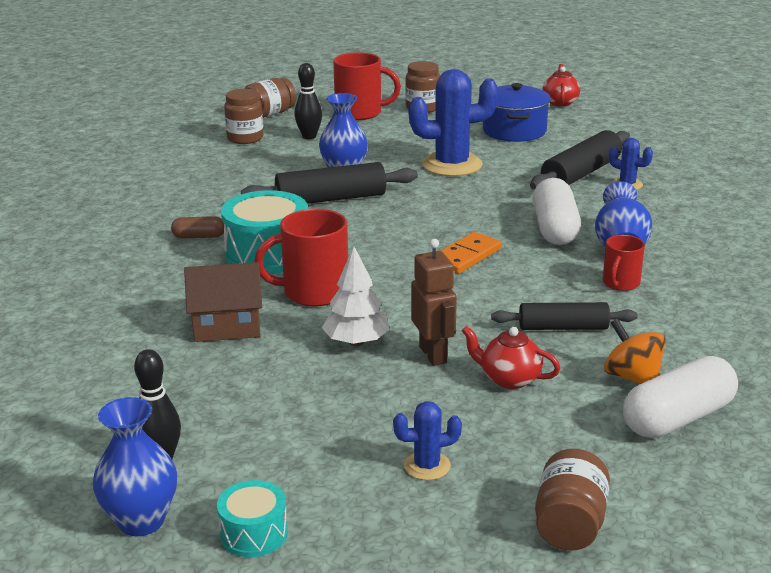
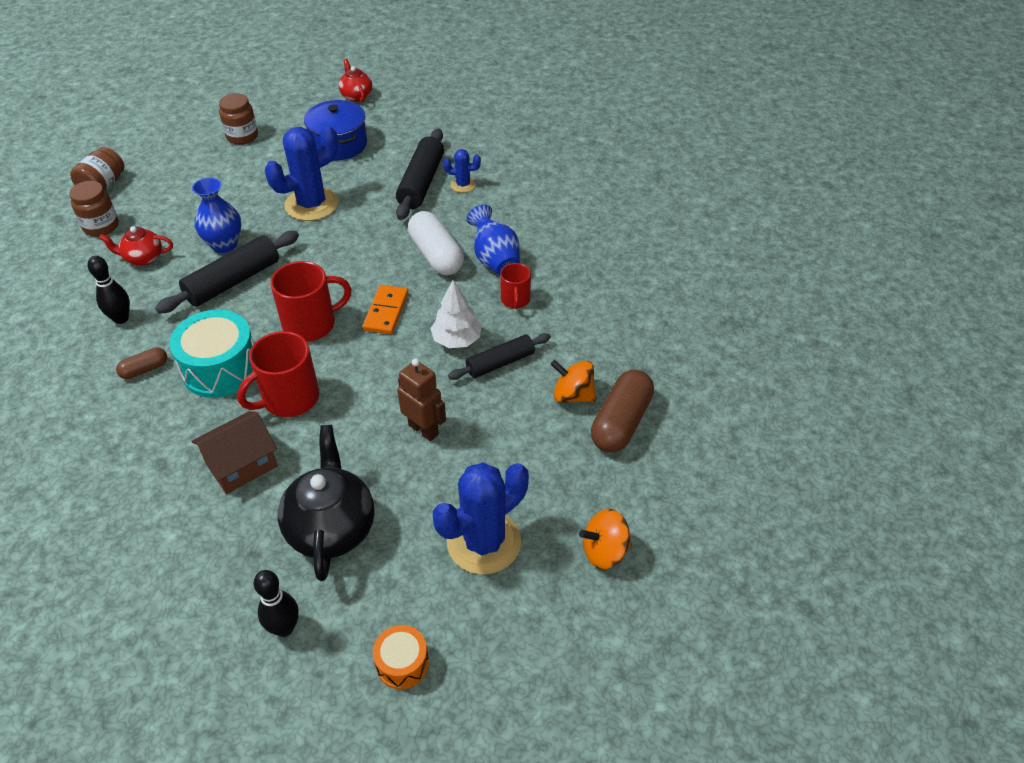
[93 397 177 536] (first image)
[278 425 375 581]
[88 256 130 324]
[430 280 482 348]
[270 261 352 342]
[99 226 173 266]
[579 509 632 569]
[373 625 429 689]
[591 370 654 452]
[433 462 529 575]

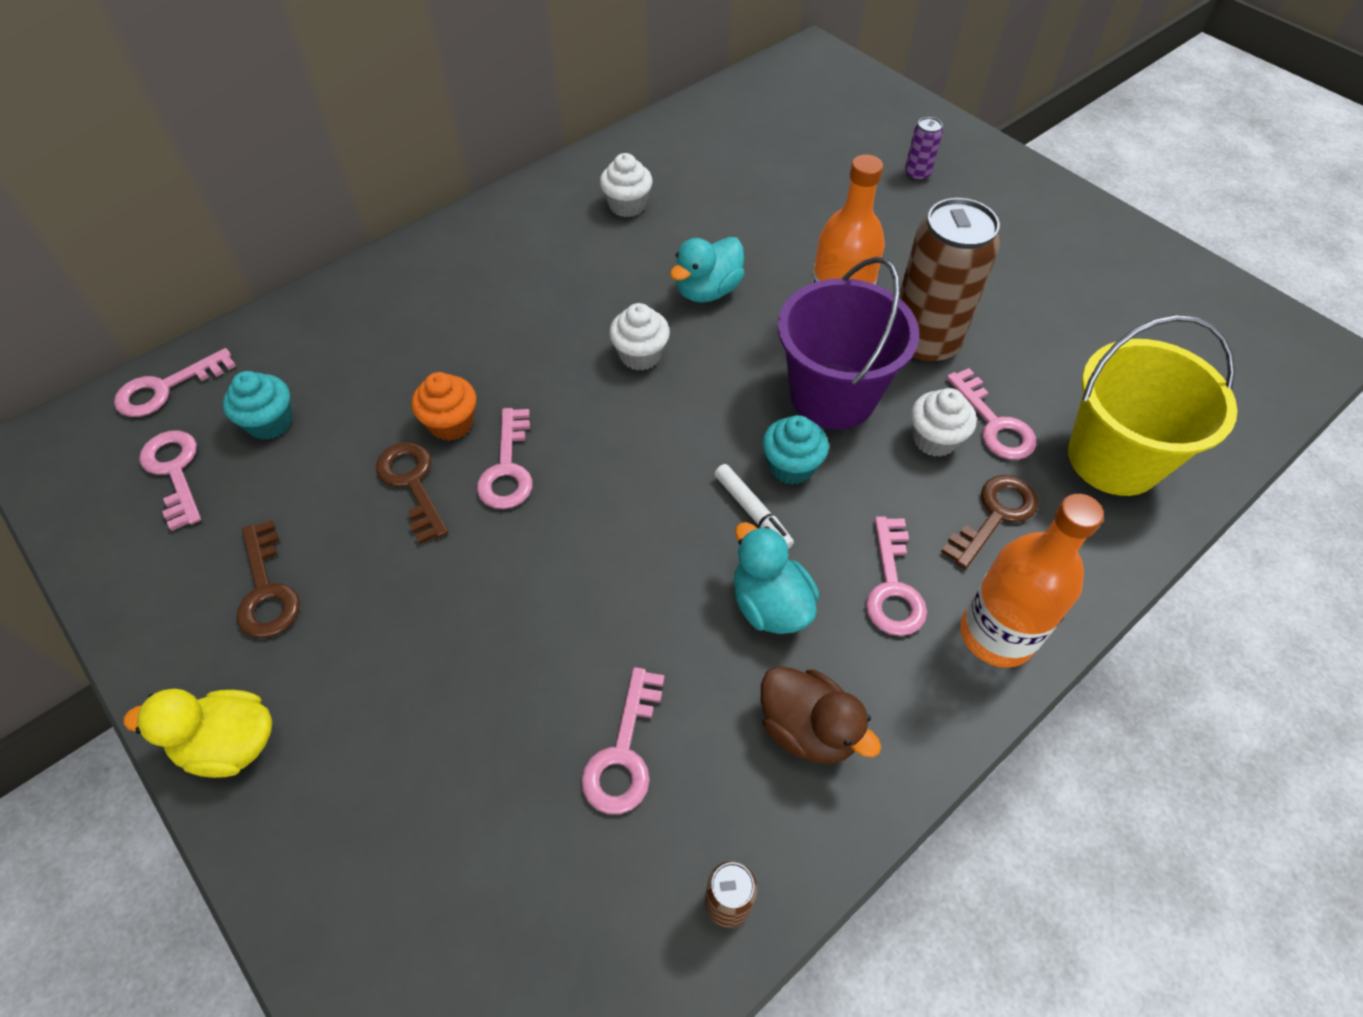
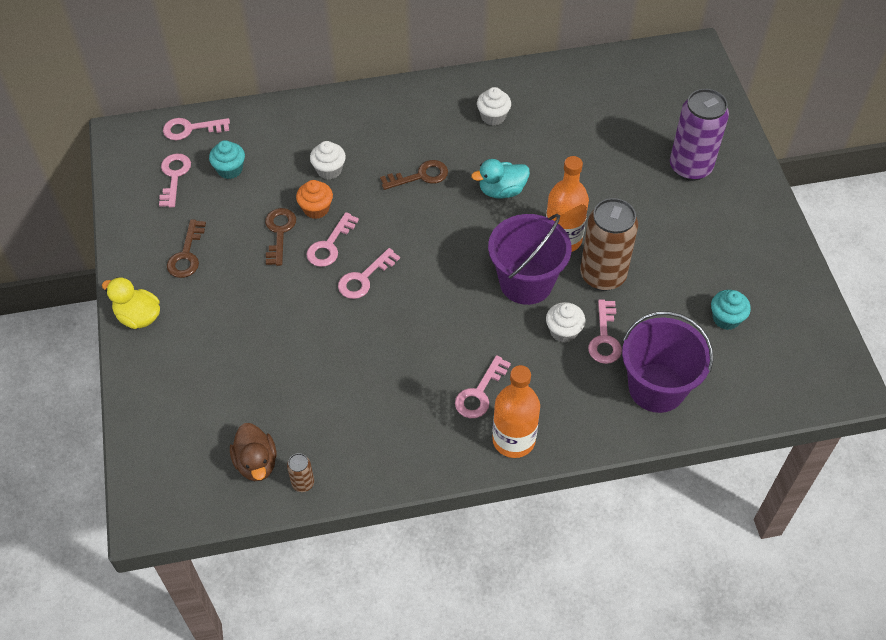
[714 464 794 549] (first image)
[734 522 819 634] (first image)
[338 248 400 299]
[310 141 346 180]
[230 423 276 481]
[711 290 751 330]
[380 160 448 190]
[622 311 714 413]
[670 89 729 181]

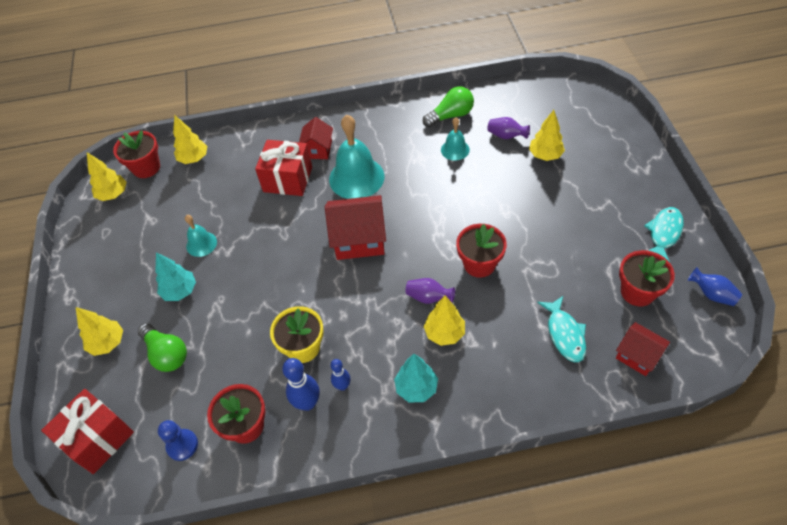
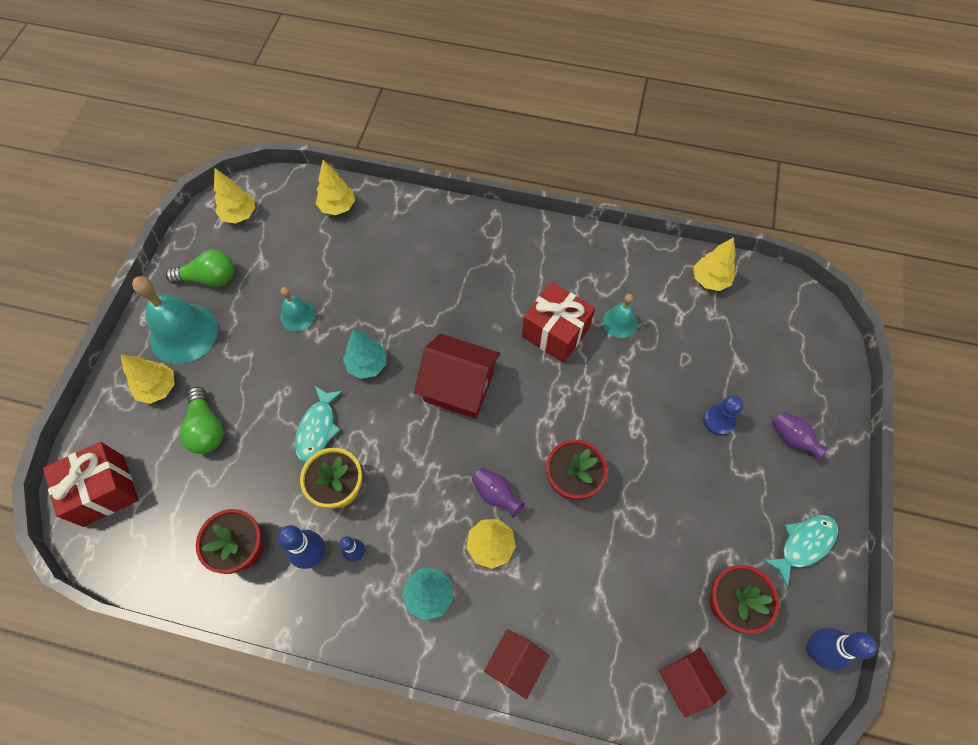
[113 130 160 178] (first image)
[343 329 387 379]
[703 395 743 436]
[522 282 595 363]
[484 629 549 699]
[132 276 218 364]
[166 249 234 287]
[772 411 830 461]
[694 237 736 291]
[295 386 343 462]
[806 628 877 670]

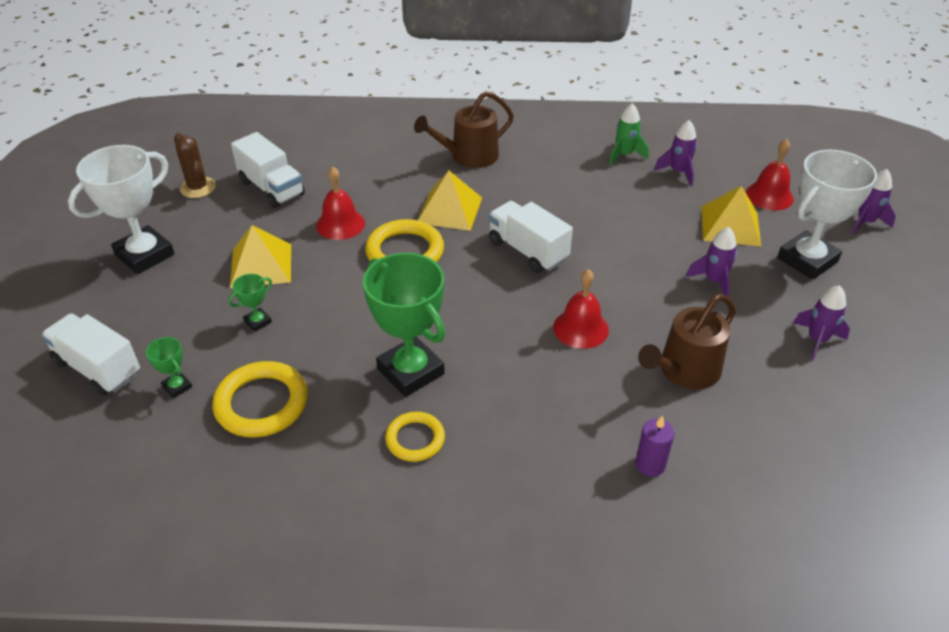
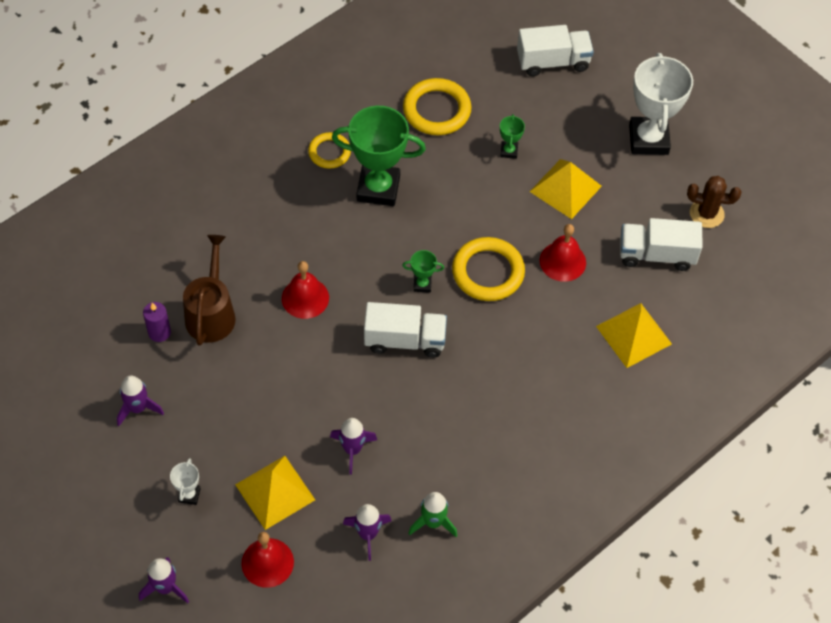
[414 91 514 168] (first image)
[402 250 444 293]
[596 303 672 368]
[143 302 171 342]
[330 418 377 475]
[170 458 201 505]

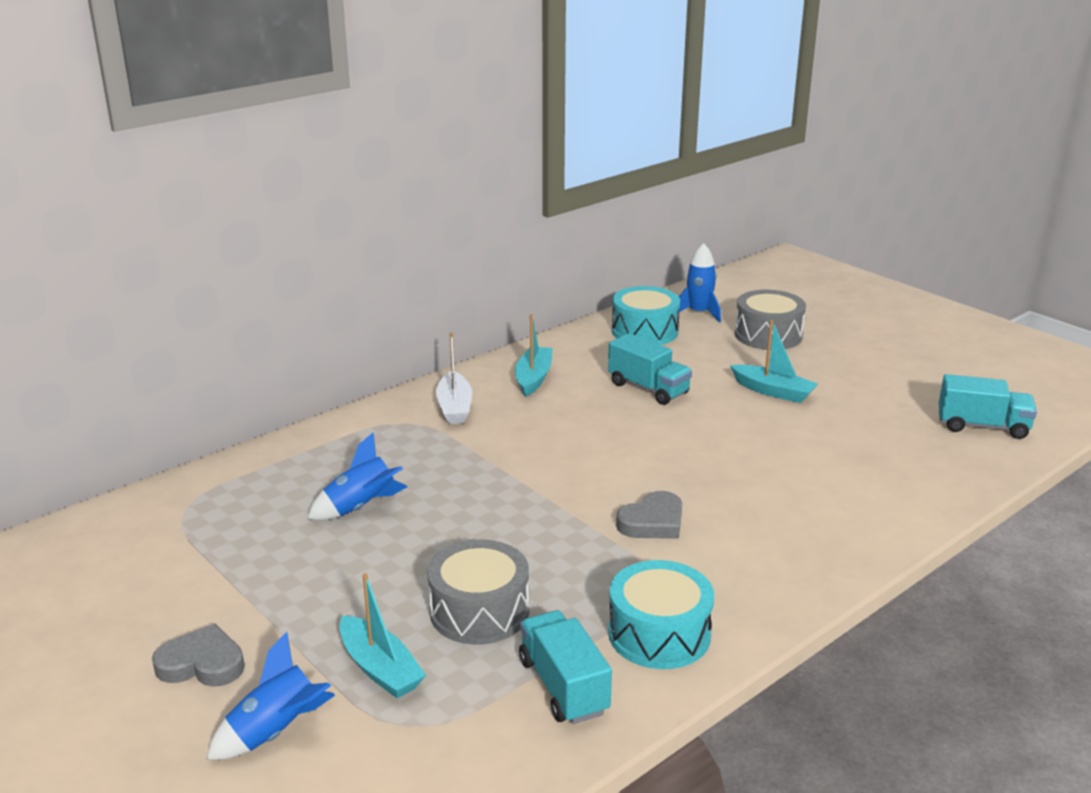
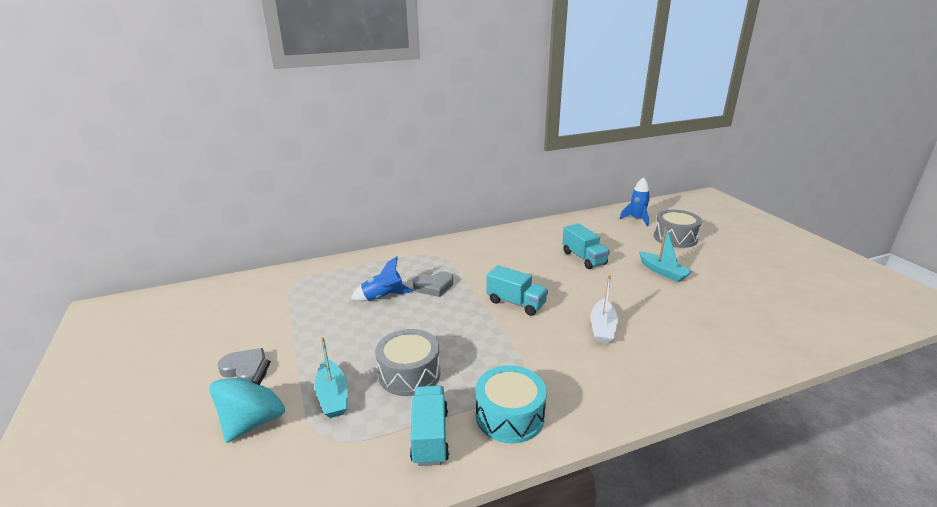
[515 314 553 397] (first image)
[612 286 680 345] (first image)
[591 275 618 344]
[413 271 453 297]
[486 265 548 316]
[209 358 285 443]

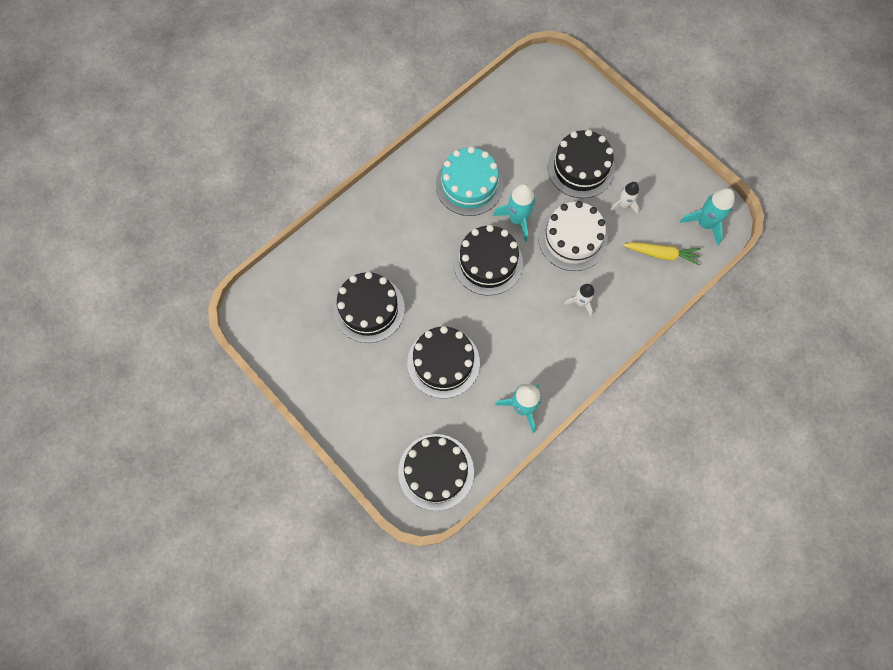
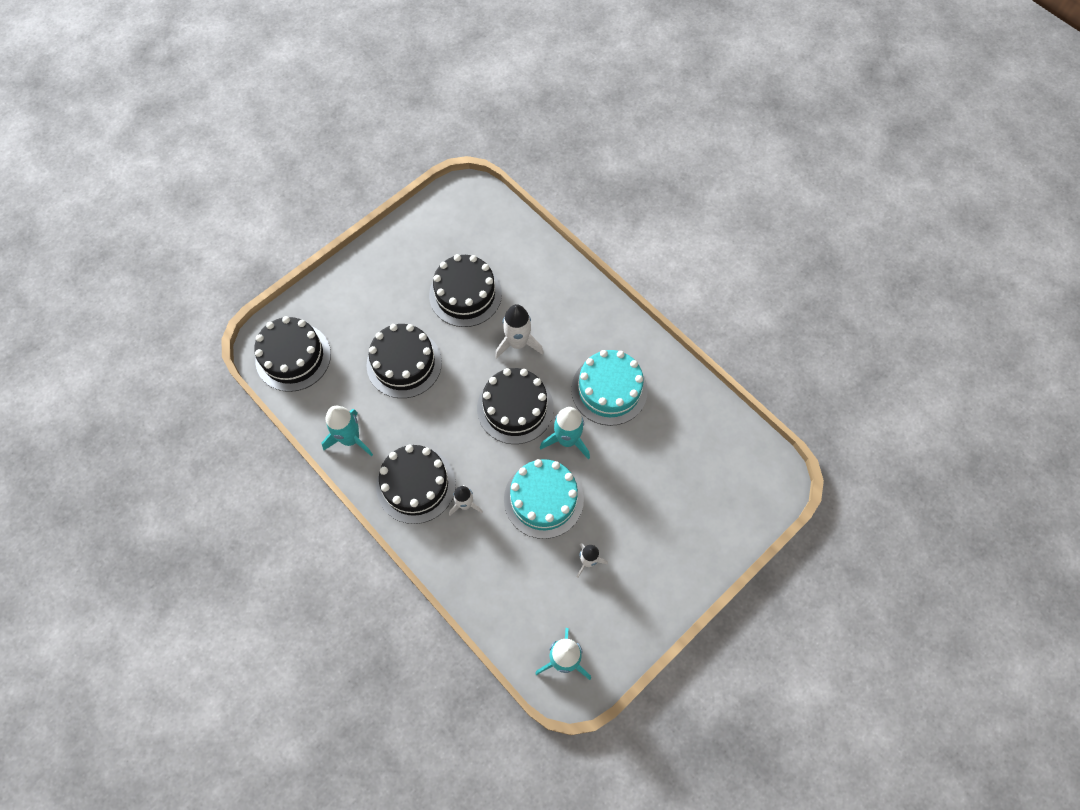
[623 242 701 265] (first image)
[495 304 544 359]
[376 445 456 524]
[504 459 584 539]

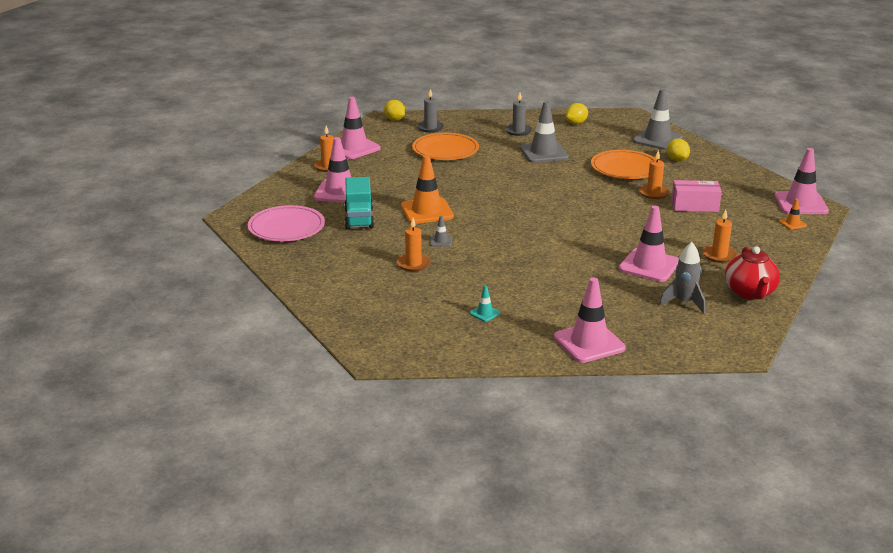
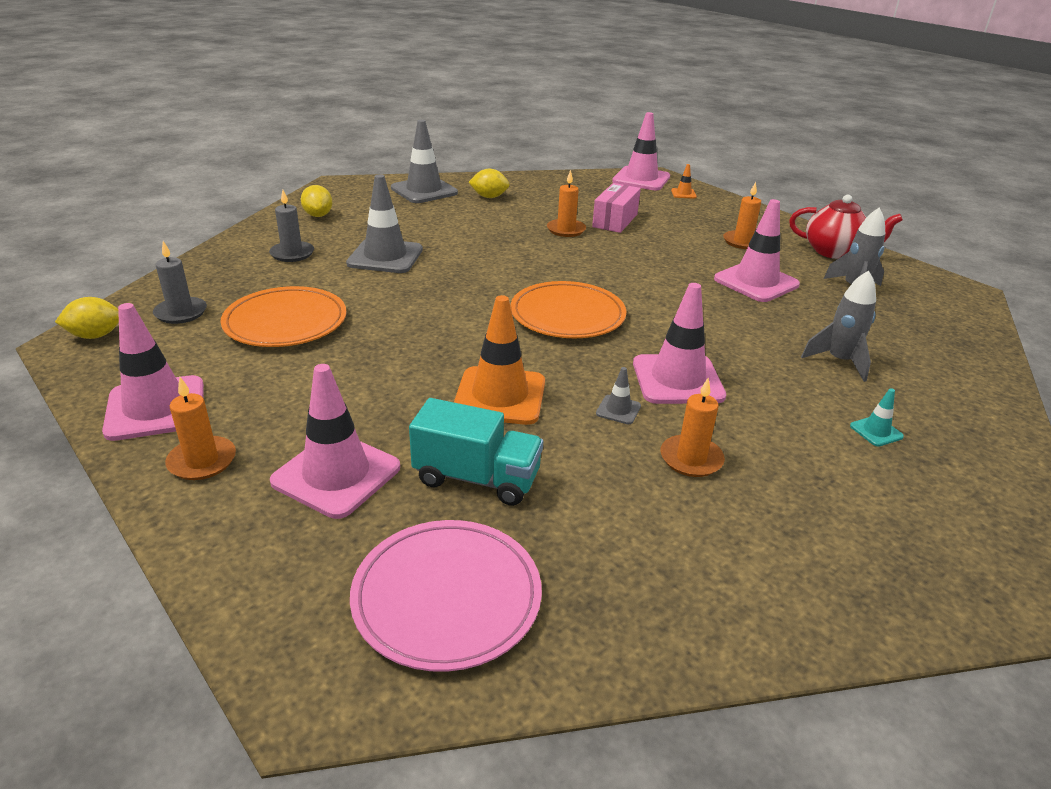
[801 271 876 382]
[633 283 726 404]
[511 281 626 338]

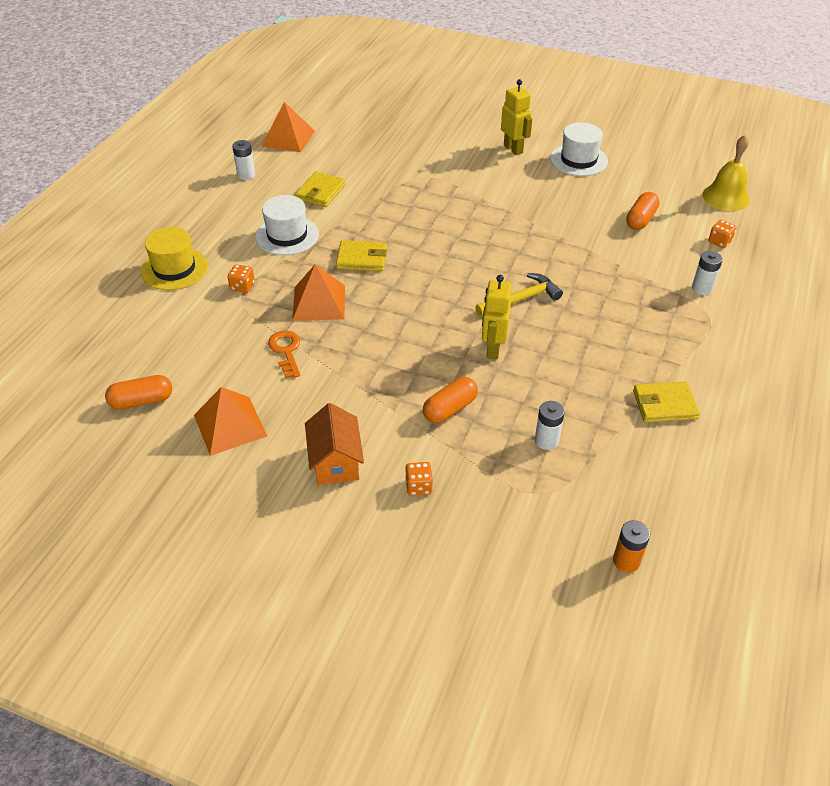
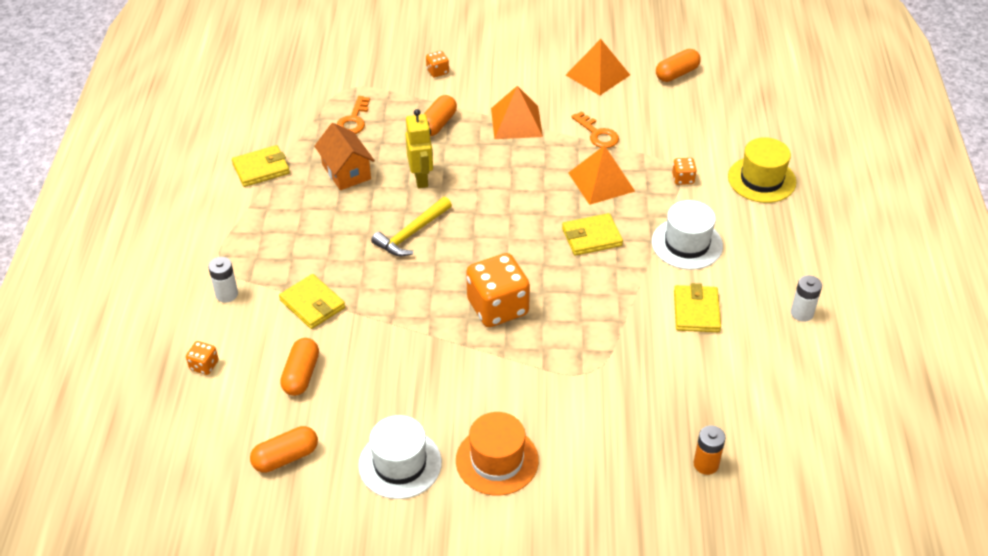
[703 135 750 211] (first image)
[250 426 318 473]
[279 274 345 329]
[466 253 530 327]
[491 86 543 139]
[314 123 375 190]
[693 426 726 475]
[456 412 539 496]
[337 96 370 134]

